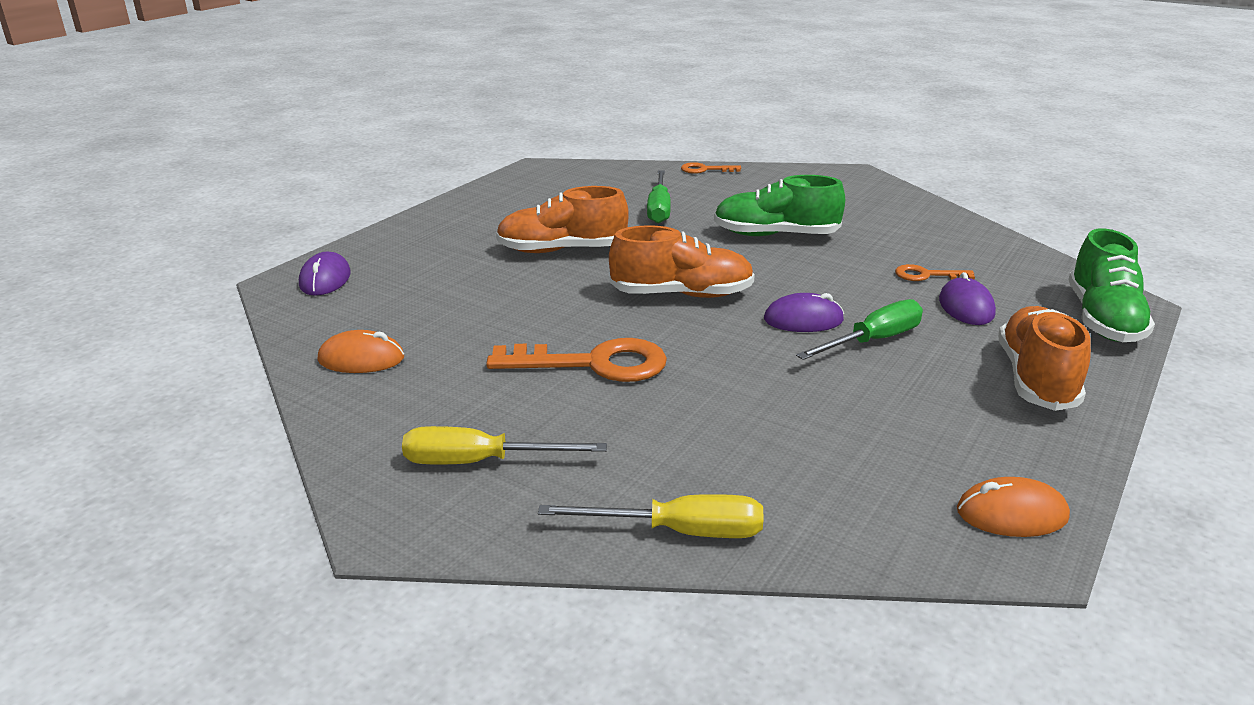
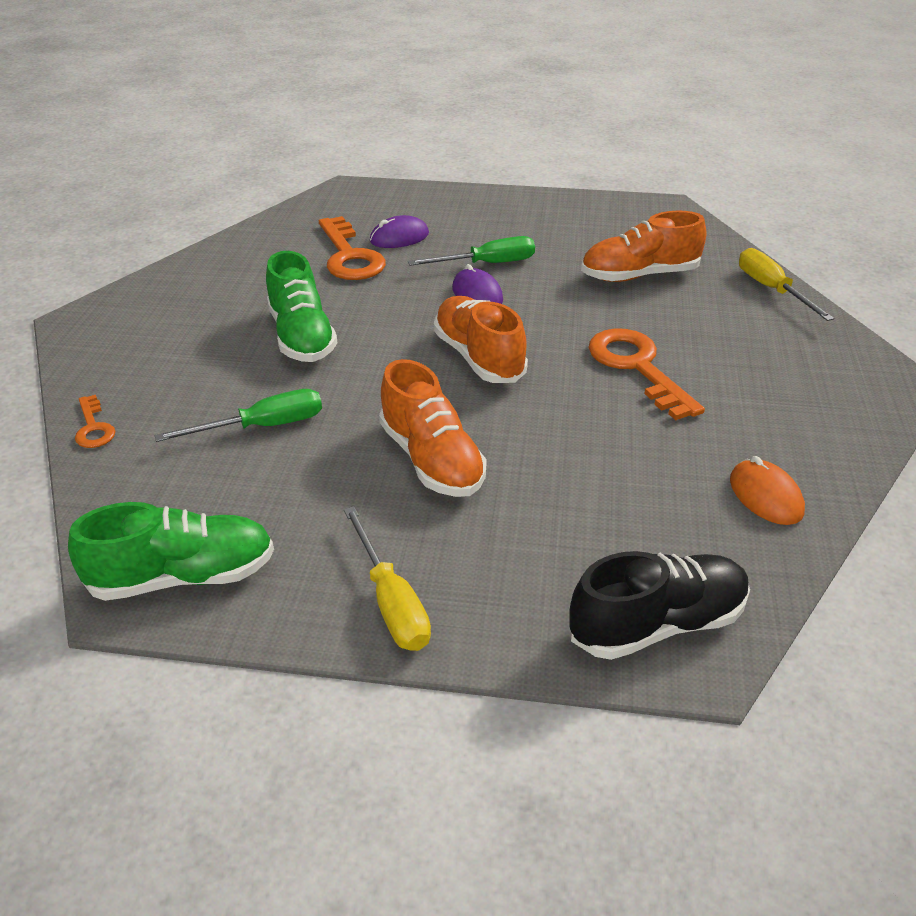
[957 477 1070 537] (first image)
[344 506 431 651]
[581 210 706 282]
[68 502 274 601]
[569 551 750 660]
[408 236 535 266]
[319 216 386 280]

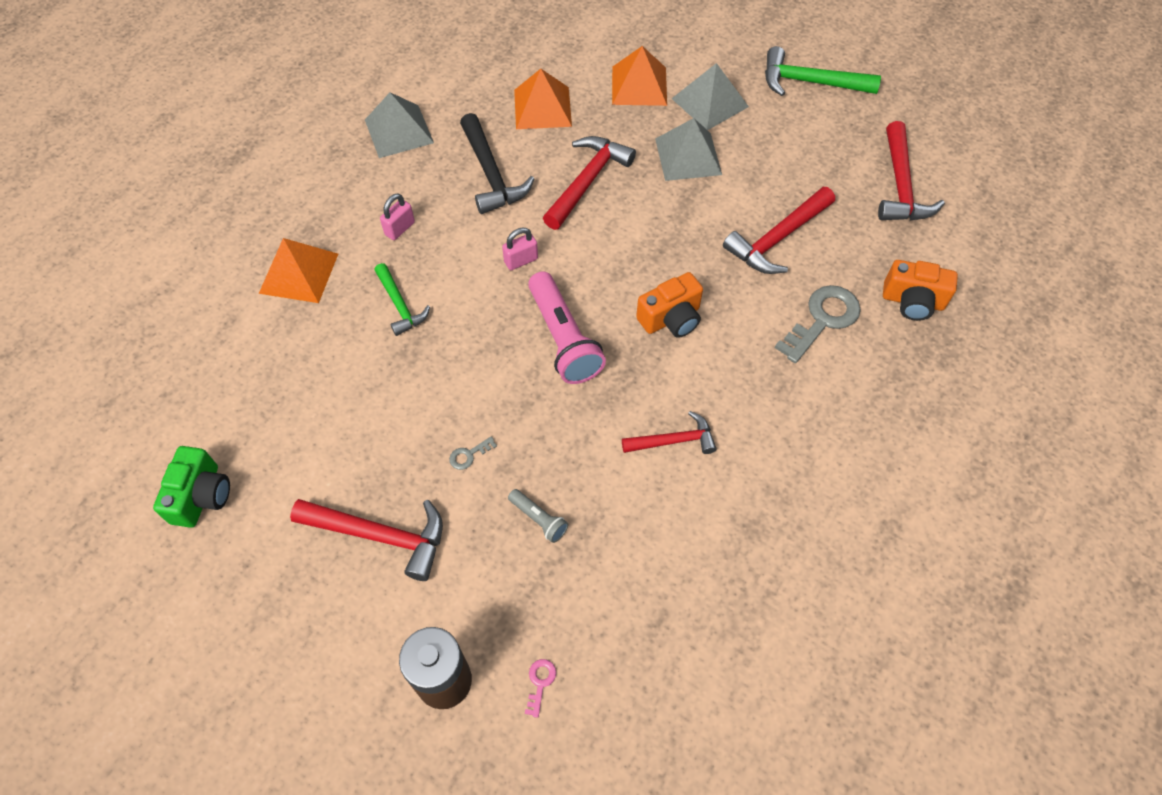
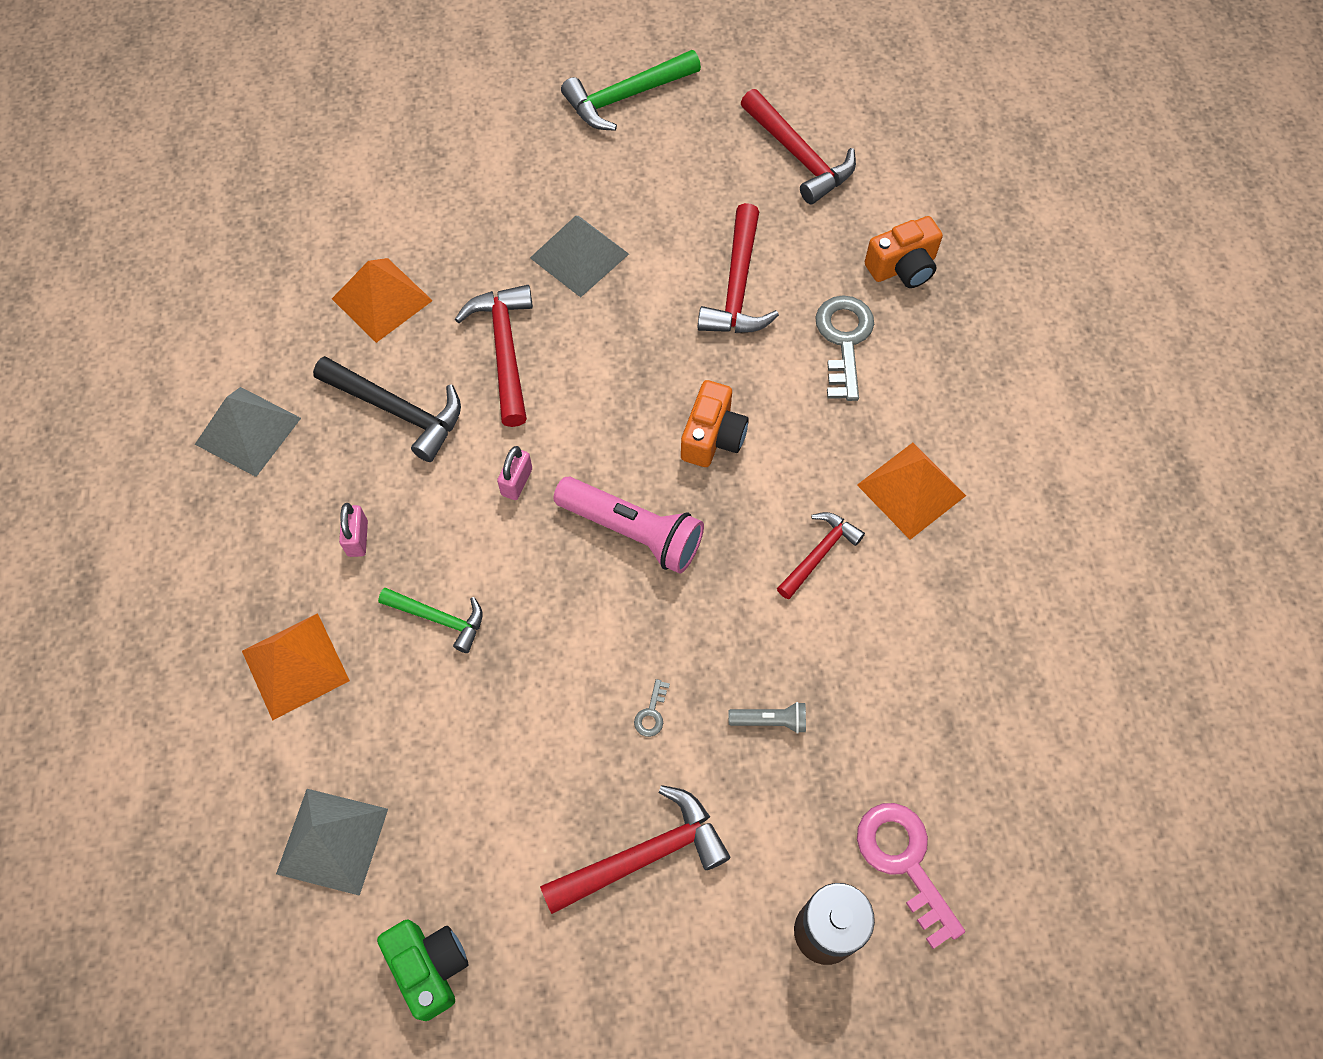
[857 443 966 540]
[276 789 388 896]
[857 803 965 949]

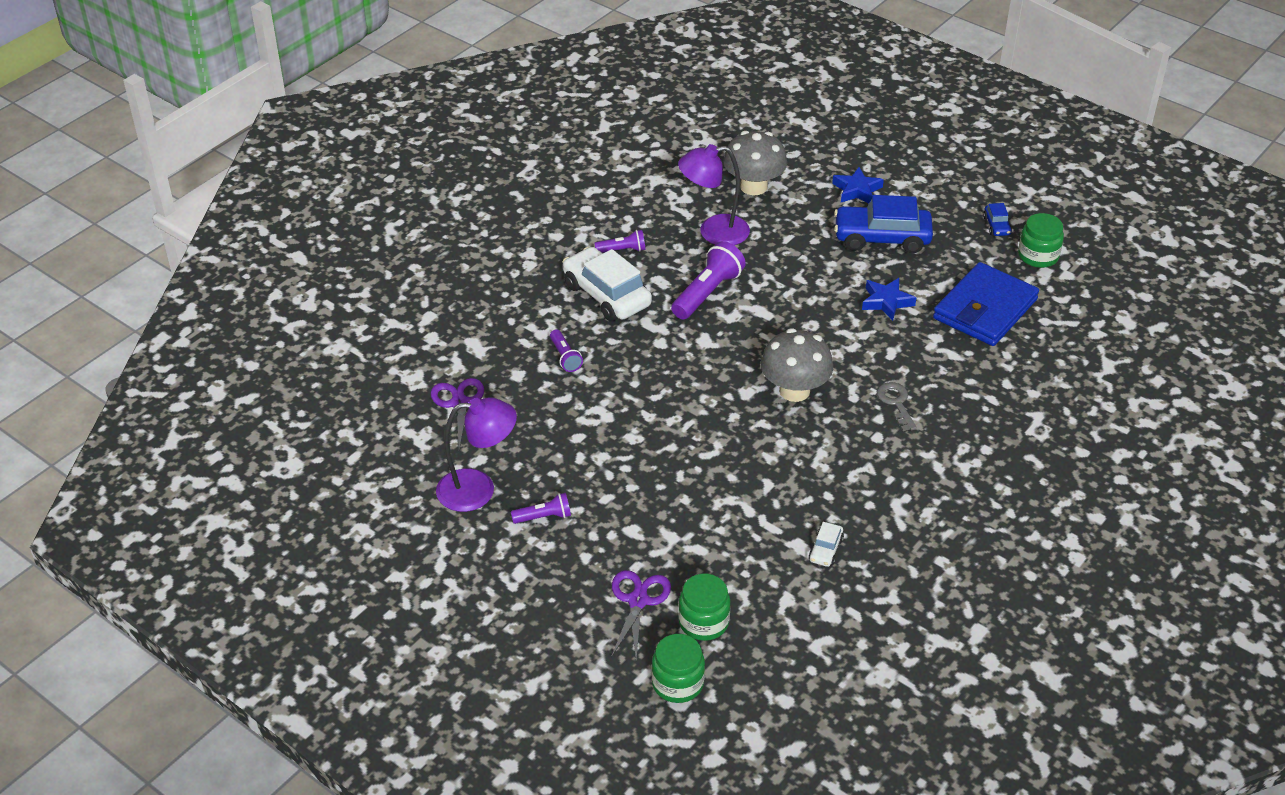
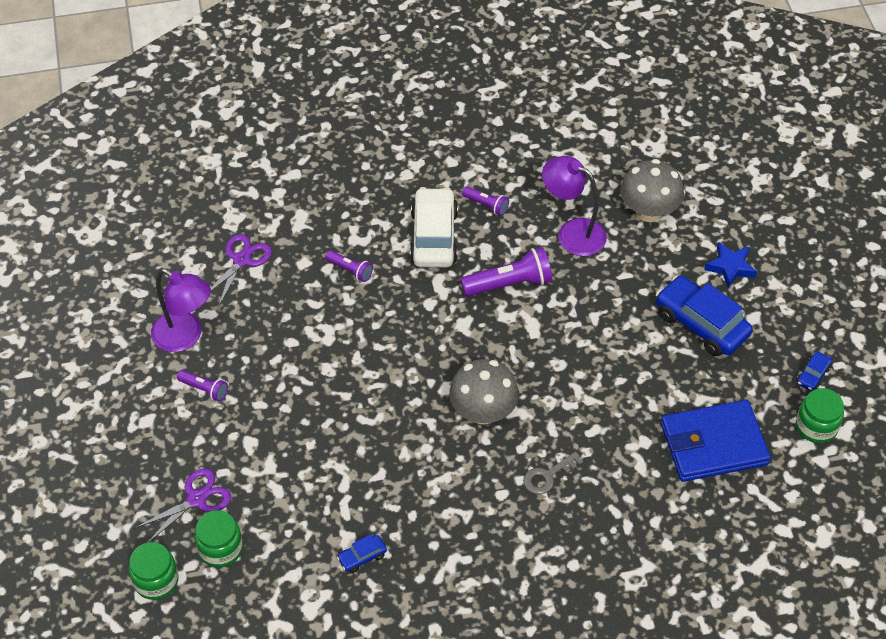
[862 278 916 321] (first image)
[337 534 387 573]
[325 250 373 282]
[523 452 583 494]

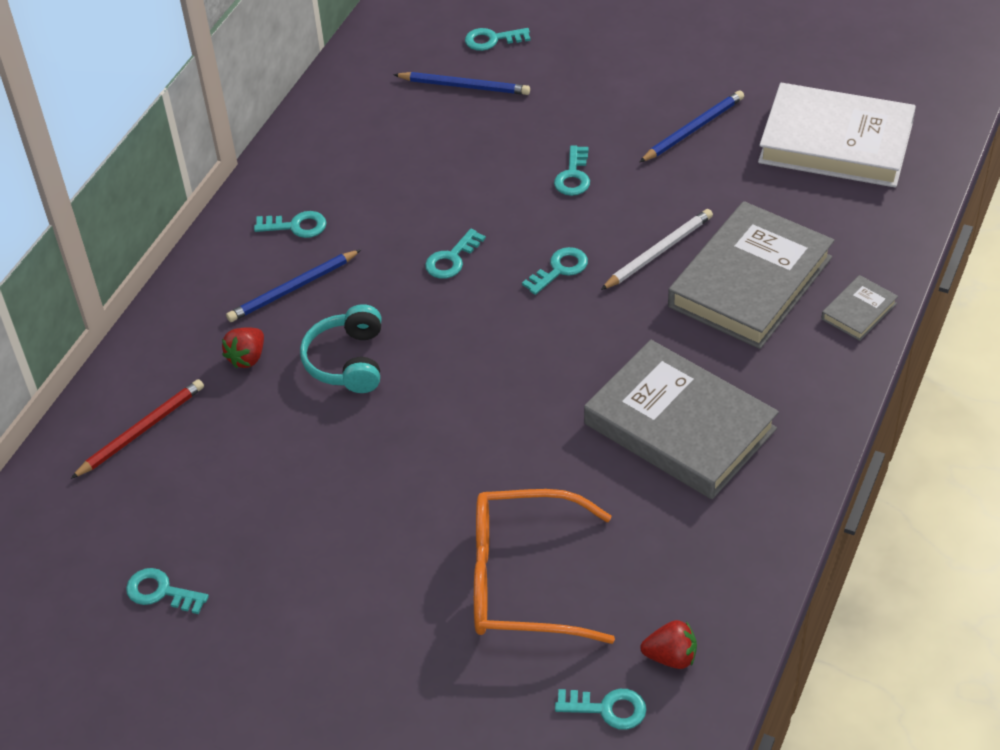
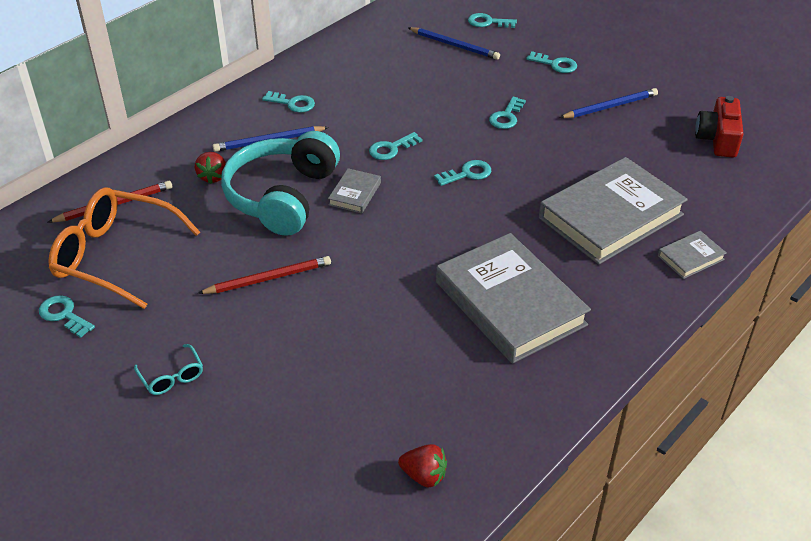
[601 209 713 290] (first image)
[134 344 203 395]
[197 256 331 294]
[328 168 381 214]
[48 187 200 309]
[526 51 577 73]
[695 96 743 157]
[195 152 226 184]
[221 131 340 236]

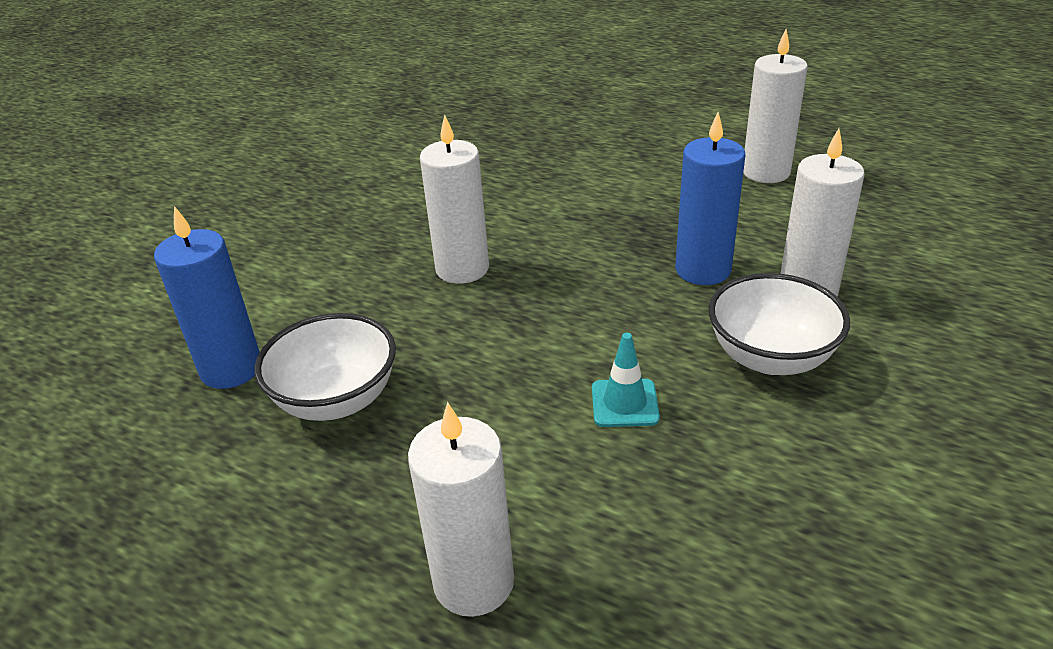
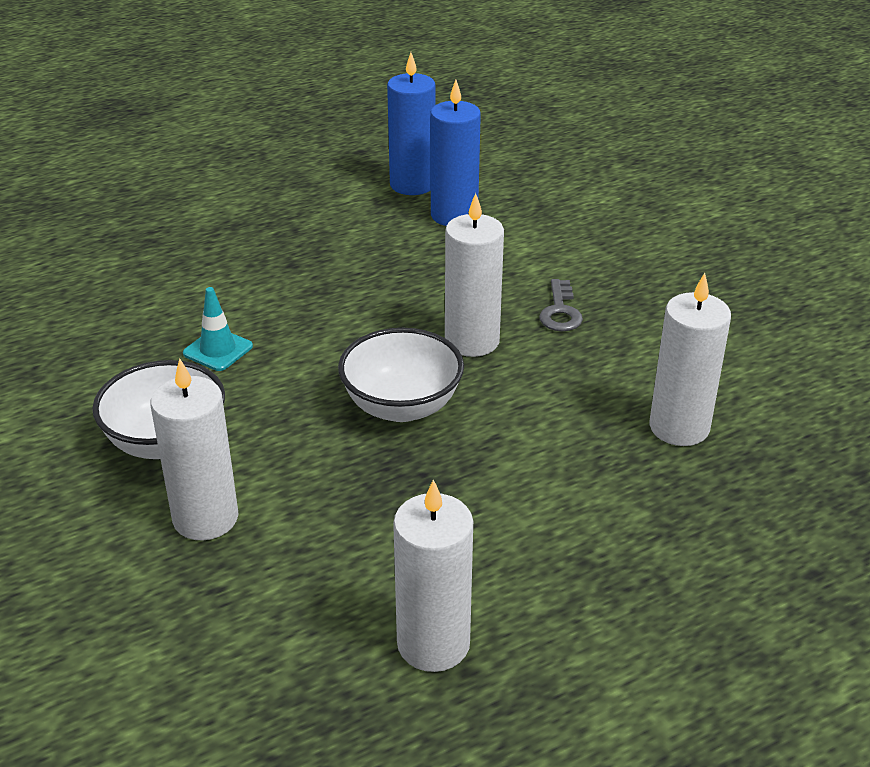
[539 279 583 331]
[338 328 464 422]
[650 273 731 446]
[387 52 436 195]

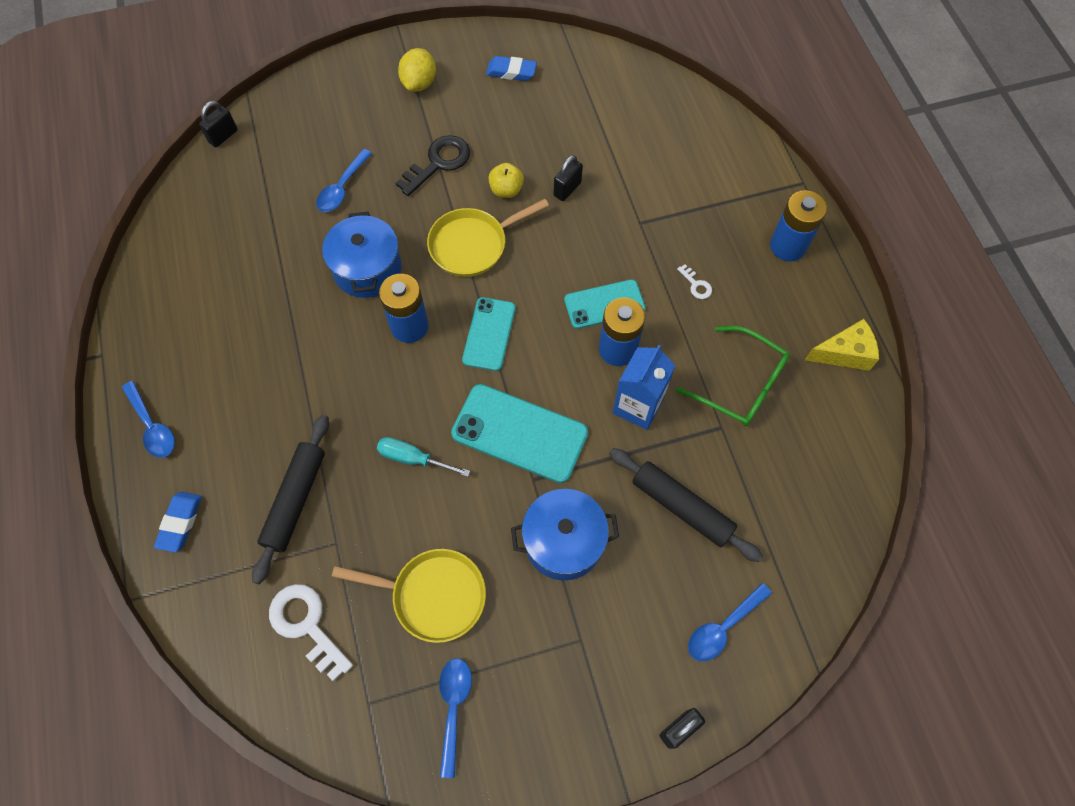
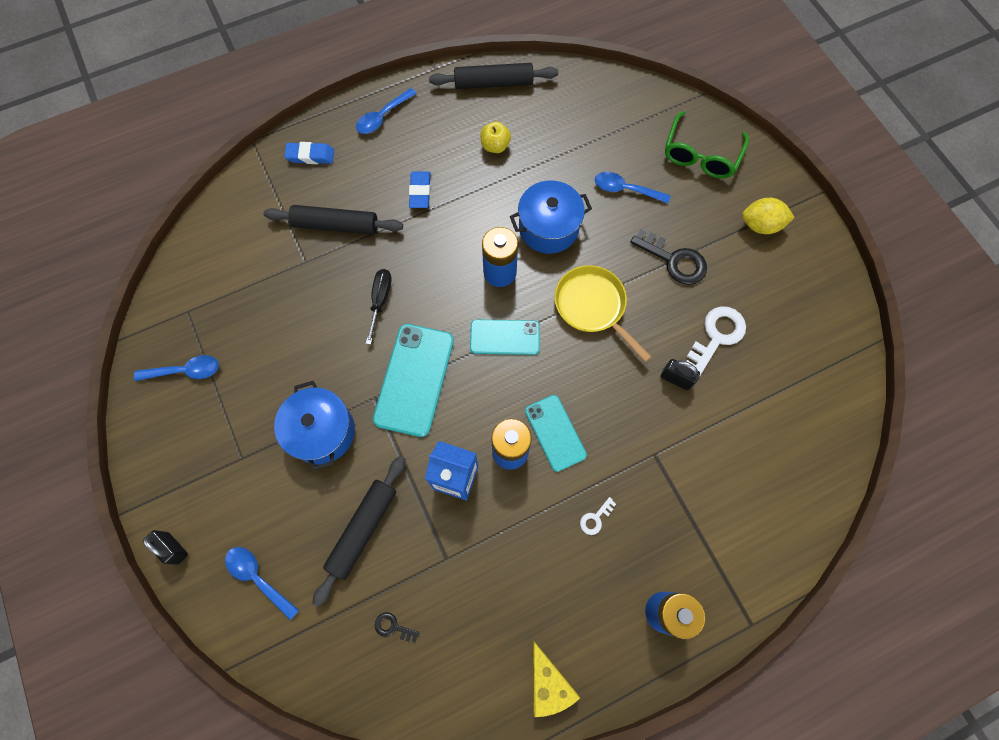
[199 101 238 147] (first image)
[332 549 486 643] (first image)
[375 612 420 642]
[429 63 558 89]
[686 306 746 377]
[409 171 431 208]
[480 122 511 153]
[665 111 749 179]
[366 269 392 345]

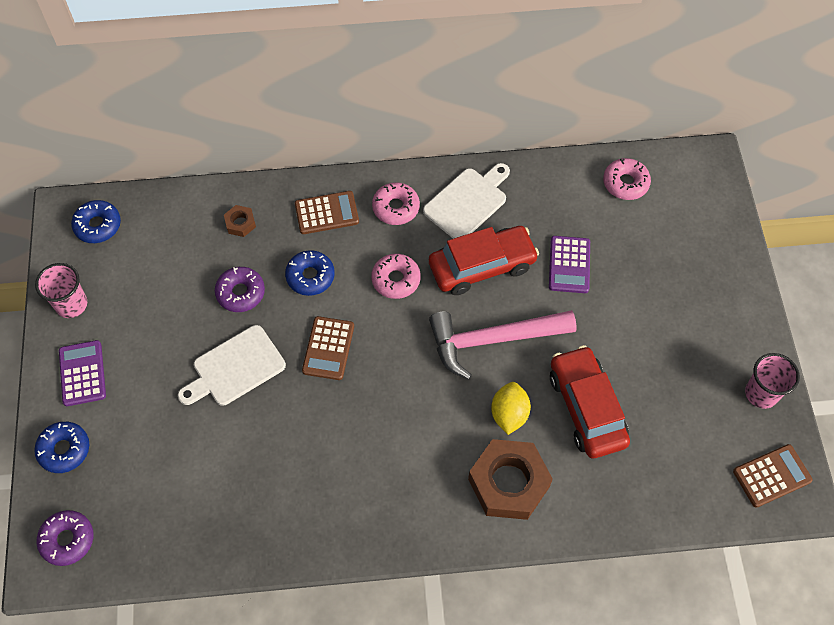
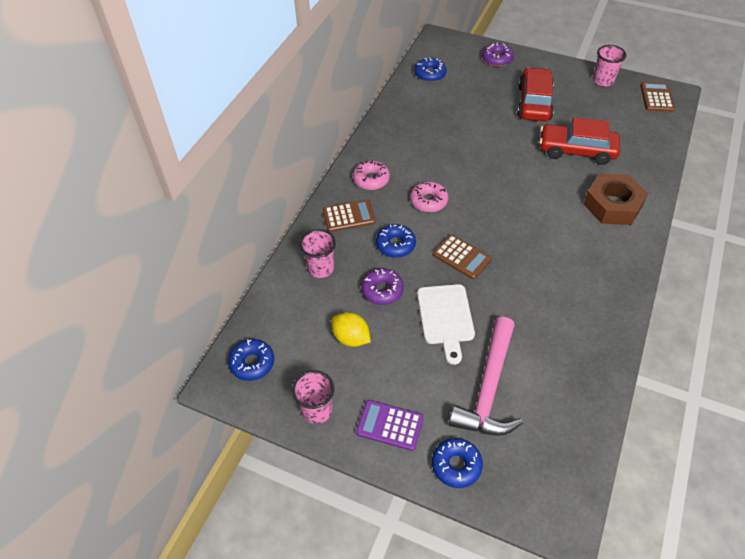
[423 163 510 239] (first image)
[549 236 590 293] (first image)
[482 42 514 67]
[517 67 554 121]
[449 317 523 436]
[331 312 371 347]
[300 229 336 278]
[414 57 447 82]
[323 200 375 232]

